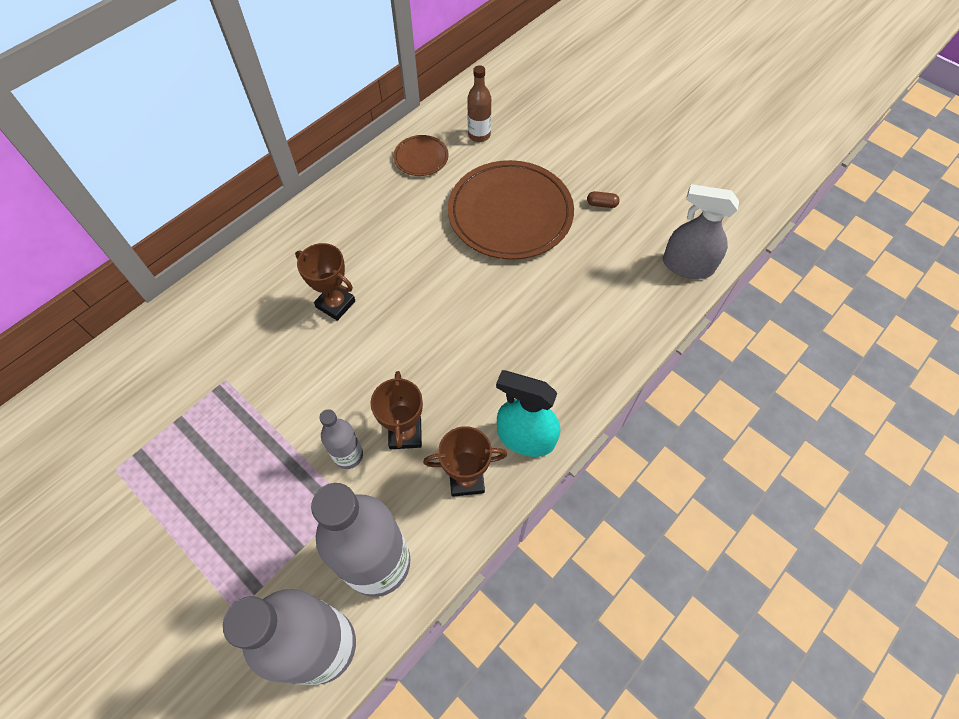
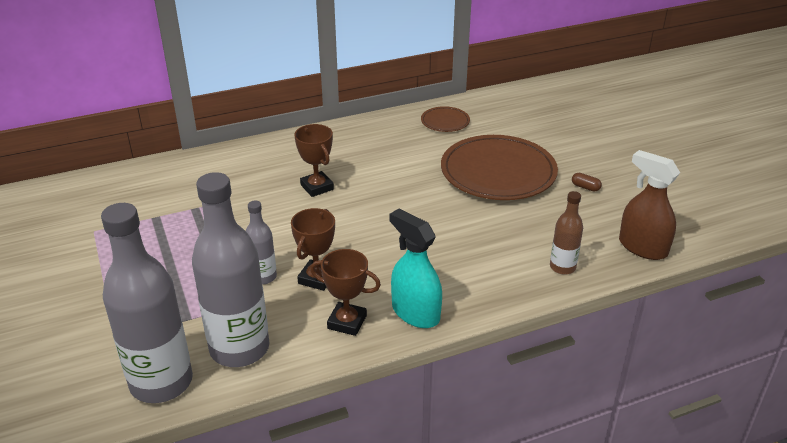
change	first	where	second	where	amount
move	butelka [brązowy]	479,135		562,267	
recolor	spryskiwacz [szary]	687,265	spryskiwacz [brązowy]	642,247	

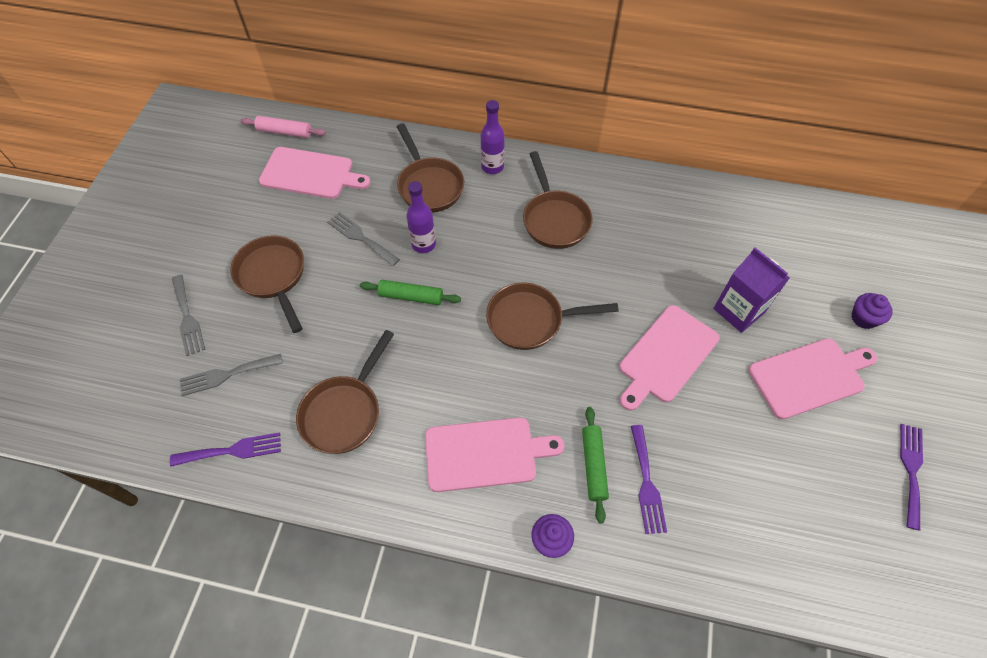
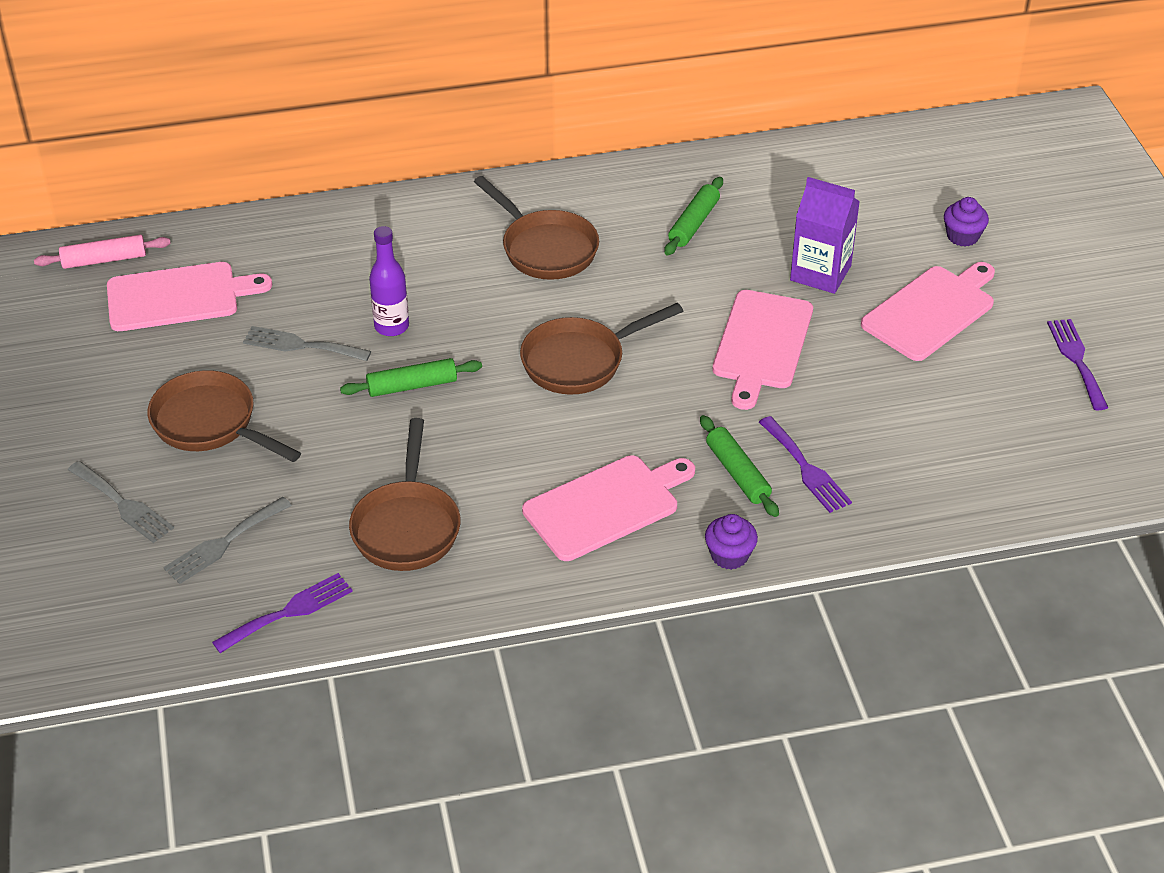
change	first	where	second	where	amount
delete	patelnia [brązowy]	429,185			
delete	butelka [fioletowy]	492,167			
insert			wałek do ciasta [zielony]	693,223	

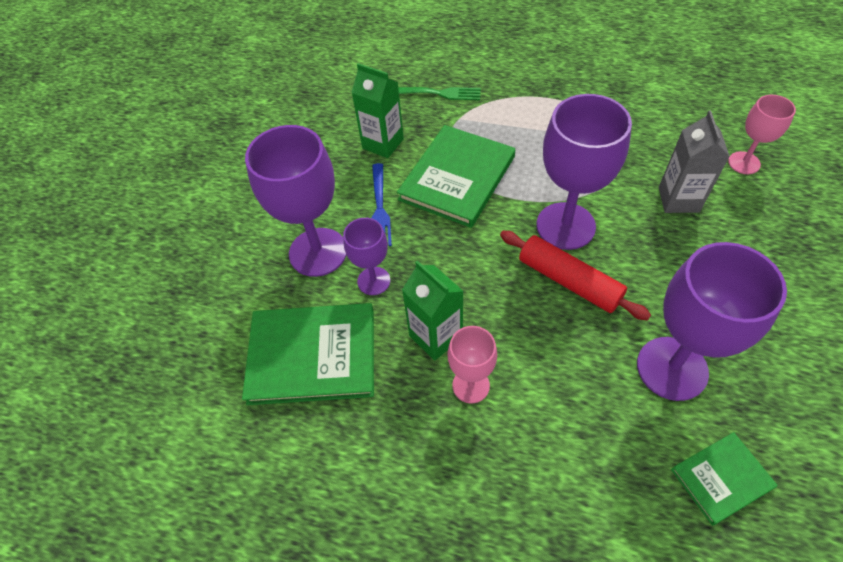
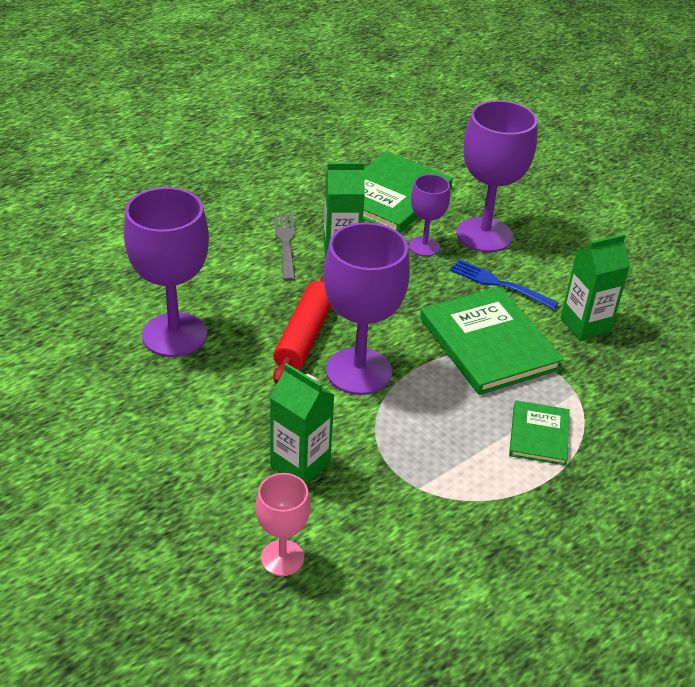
change	first	where	second	where	amount
delete	widelec [zielony]	438,93			
move	książka [zielony]	721,478		539,435	
replace	kielich [różowy]	471,385	widelec [szary]	286,243	
recolor	karton mleka [szary]	678,199	karton mleka [zielony]	300,465	
rotate	wałek do ciasta [czerwony]	569,281		305,336	60 degrees counterclockwise

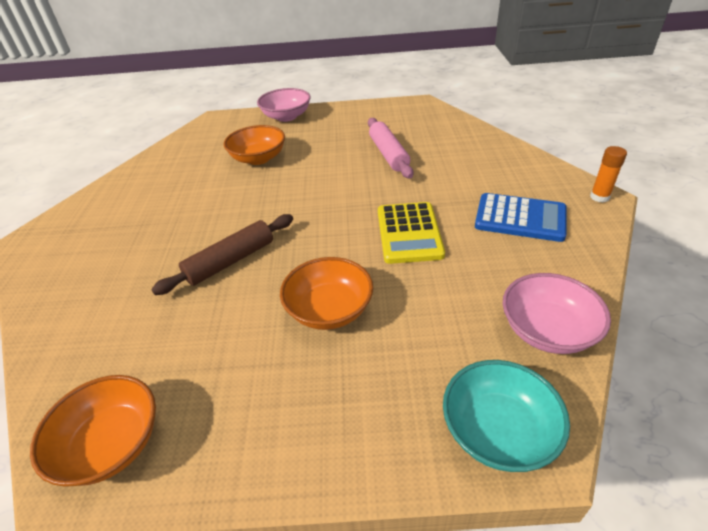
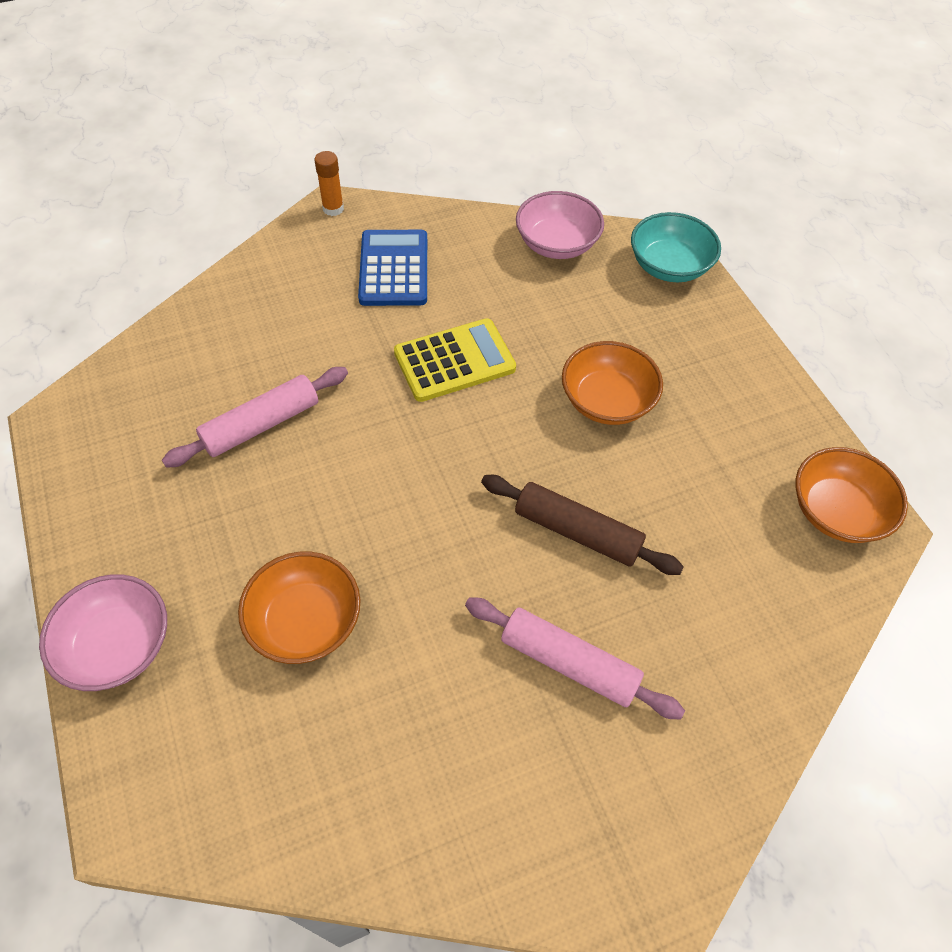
change	first	where	second	where	amount
insert			wałek do ciasta [różowy]	569,663	

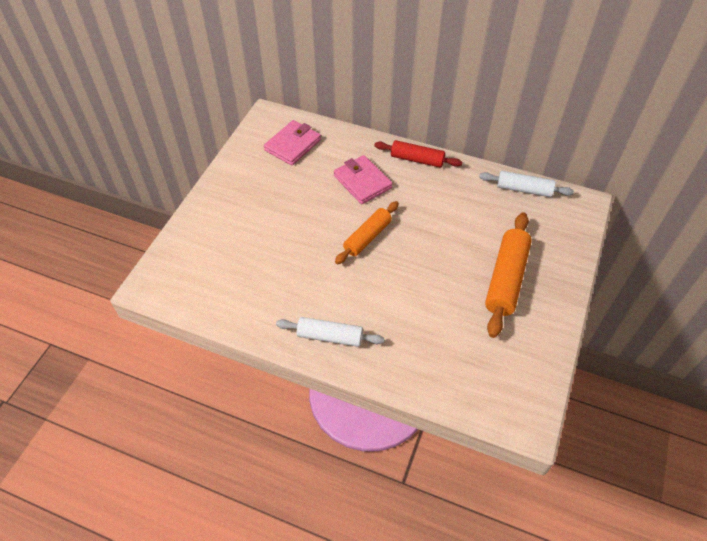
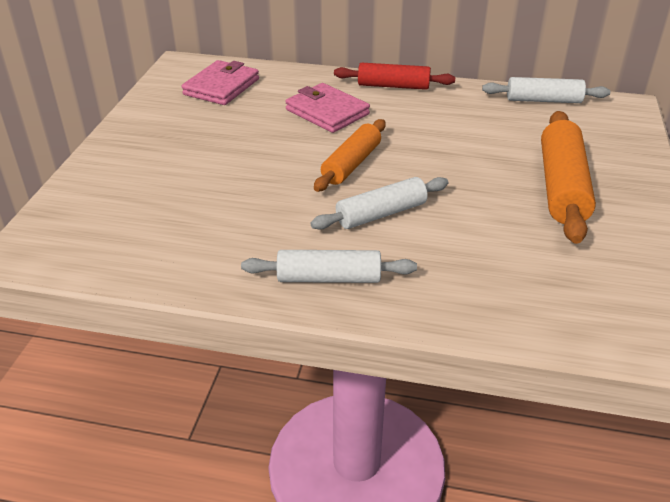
change	first	where	second	where	amount
insert			wałek do ciasta [biały]	381,214	

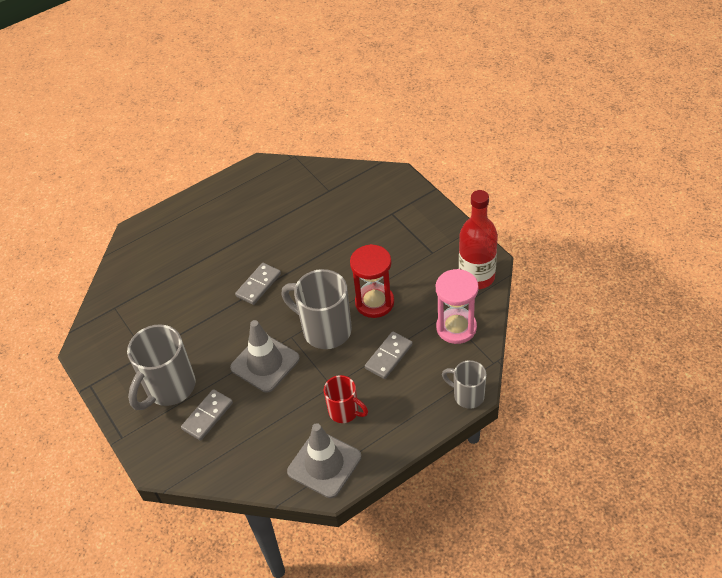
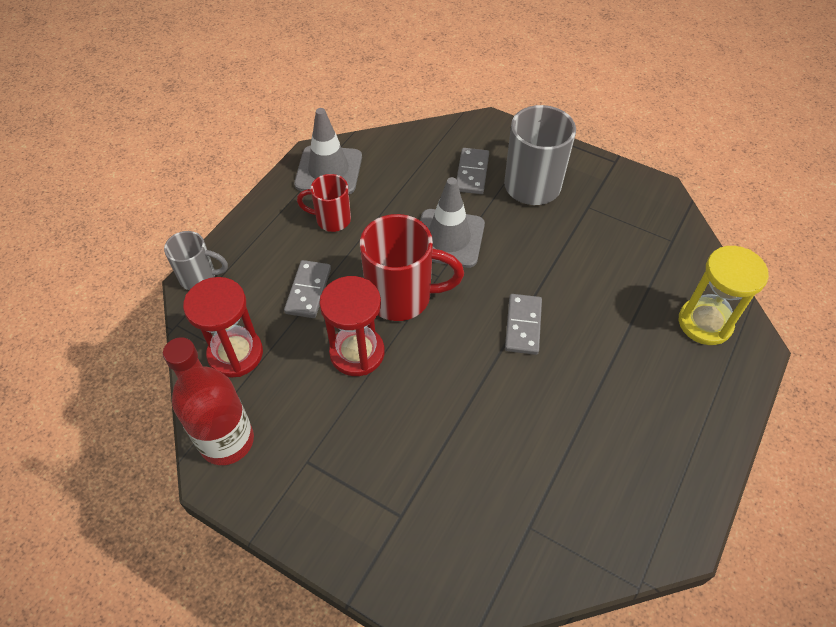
change	first	where	second	where	amount
insert			klepsydra [żółty]	705,323	
recolor	kubek [szary]	325,330	kubek [czerwony]	402,297	
recolor	klepsydra [różowy]	456,328	klepsydra [czerwony]	235,354	

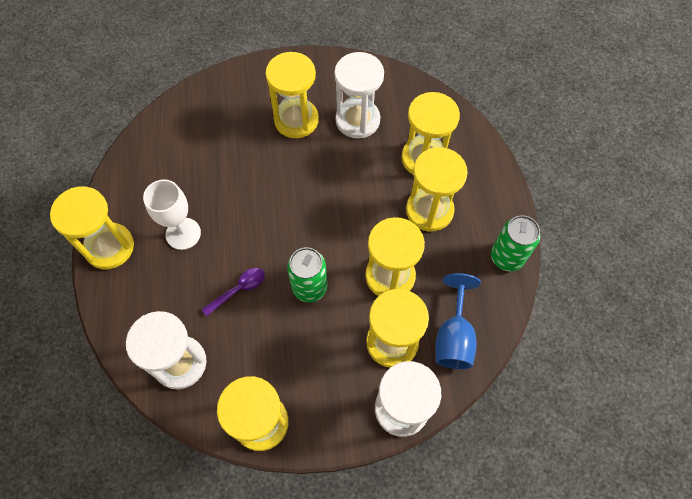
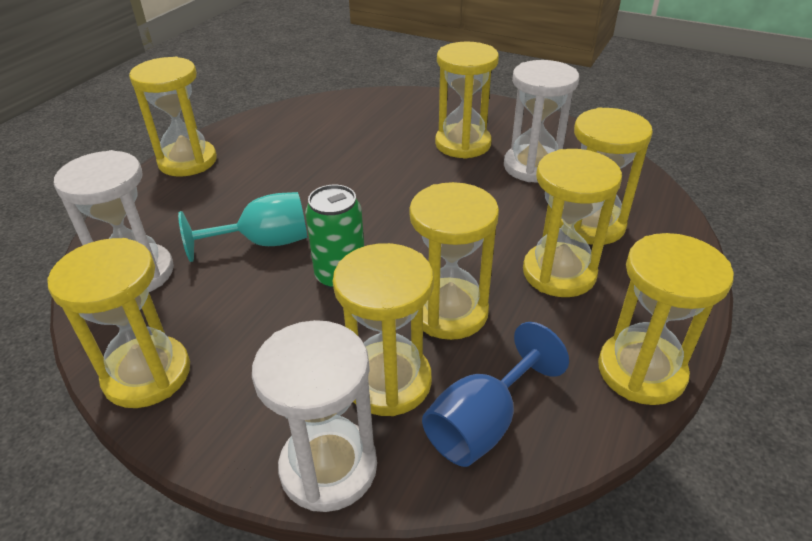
change	first	where	second	where	amount
delete	kielich [biały]	183,233			
replace	łyżka [fioletowy]	239,289	kielich [turkusowy]	264,243	
replace	puszka [zielony]	506,257	klepsydra [żółty]	641,371	

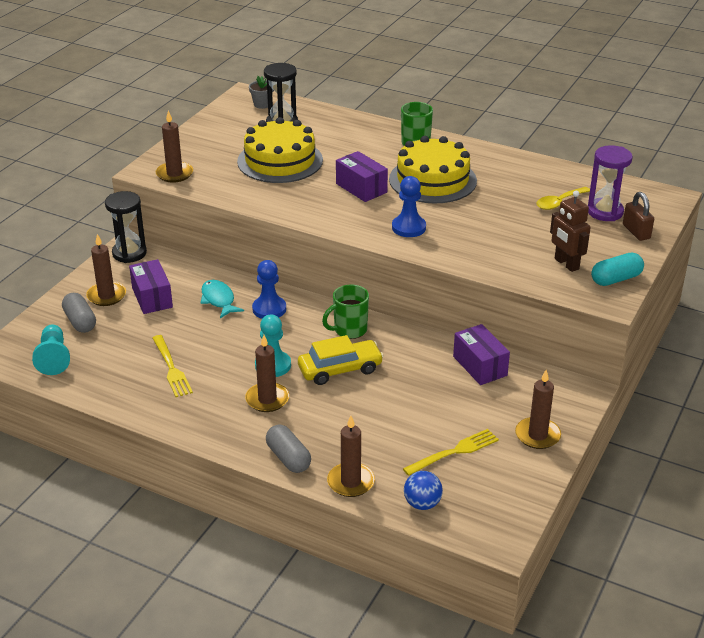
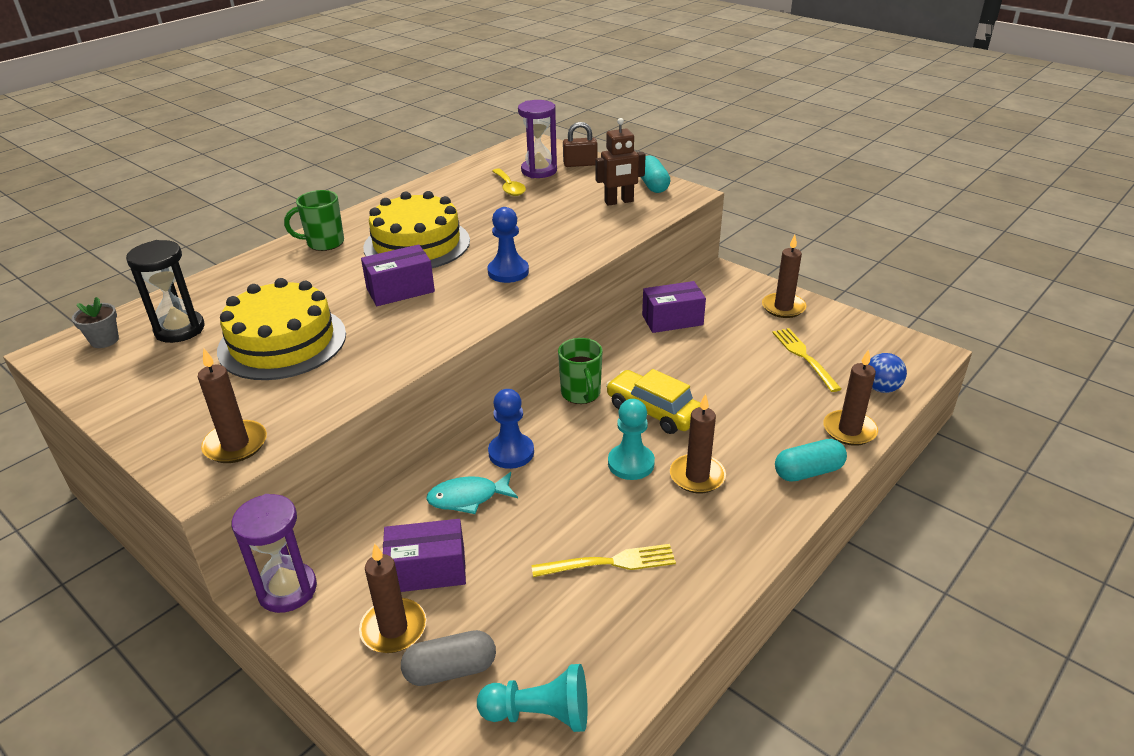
change	first	where	second	where	amount
recolor	klepsydra [czarny]	129,253	klepsydra [fioletowy]	287,590	
recolor	kapsułka [szary]	288,458	kapsułka [turkusowy]	808,472	
rotate	samochód [żółty]	340,369		653,411	45 degrees counterclockwise

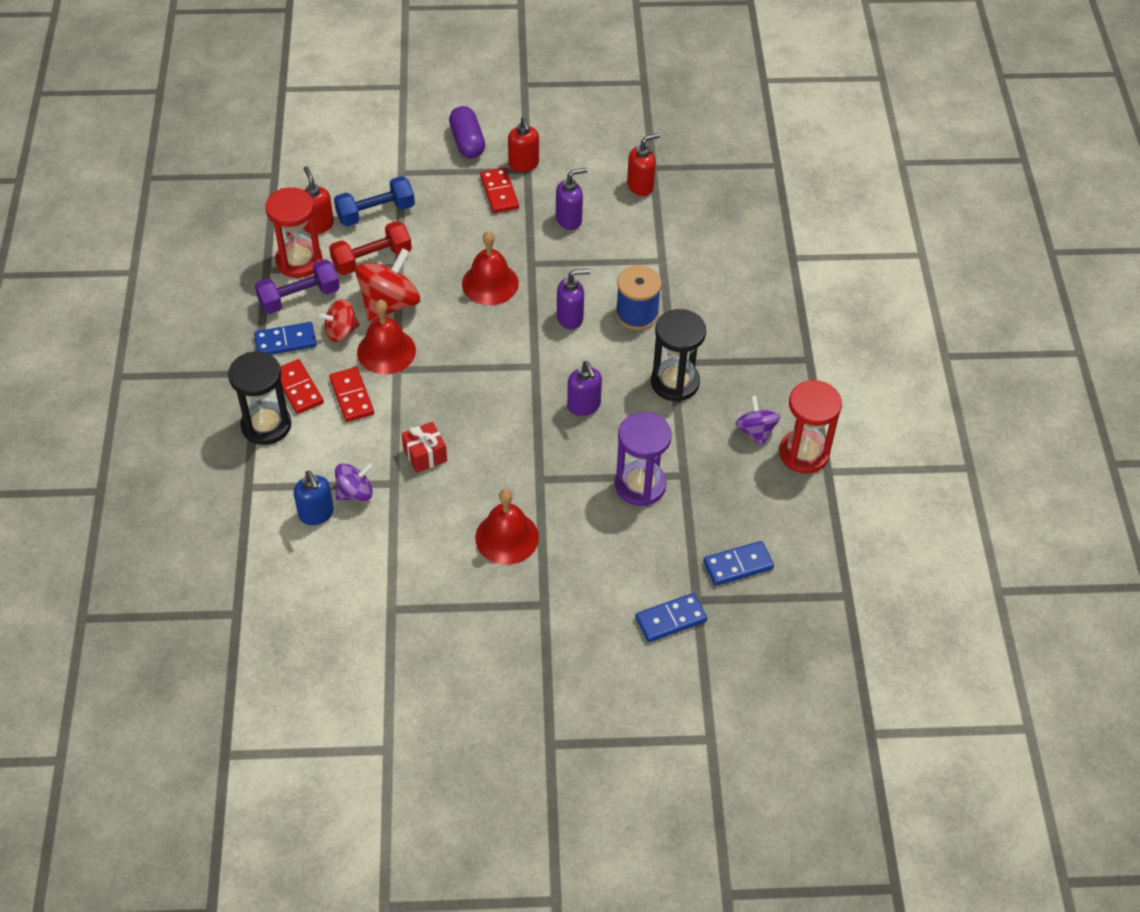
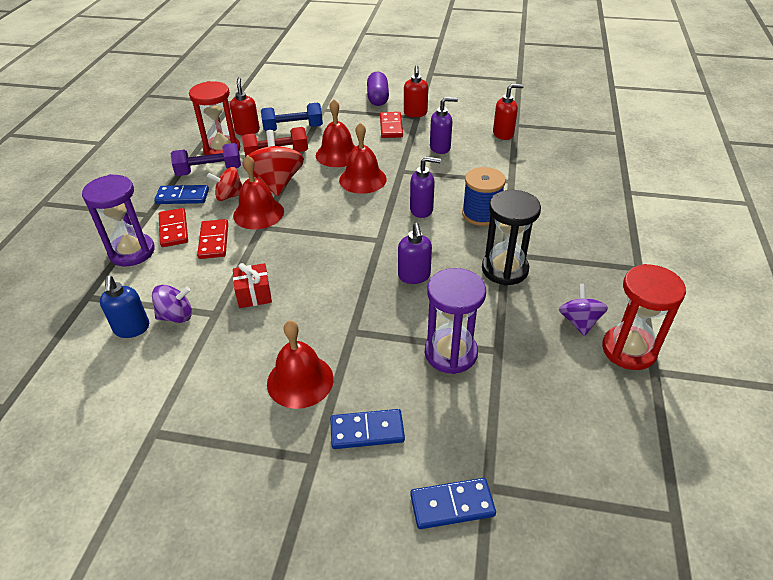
change	first	where	second	where	amount
insert			dzwonek [czerwony]	338,154	
move	kostka domina [niebieski]	738,565		367,431	
recolor	klepsydra [czarny]	266,425	klepsydra [fioletowy]	132,252	
rotate	bączek [czerwony]	389,304		276,183	60 degrees counterclockwise

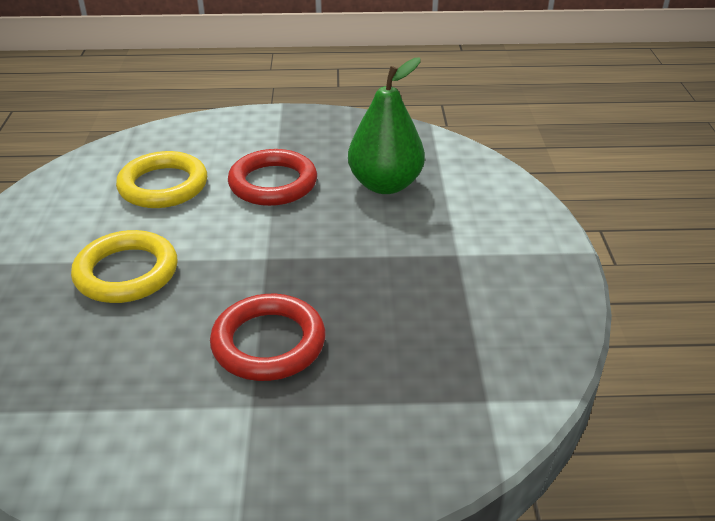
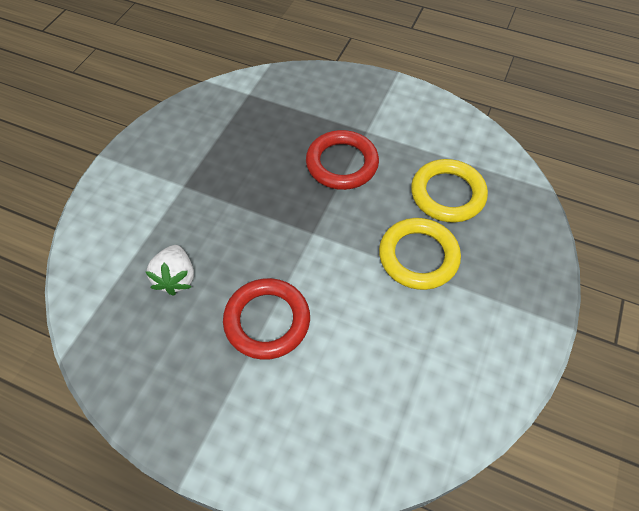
change	first	where	second	where	amount
move	pierścień [żółty]	163,186		447,194	
replace	gruszka [zielony]	385,185	truskawka [biały]	176,278	

